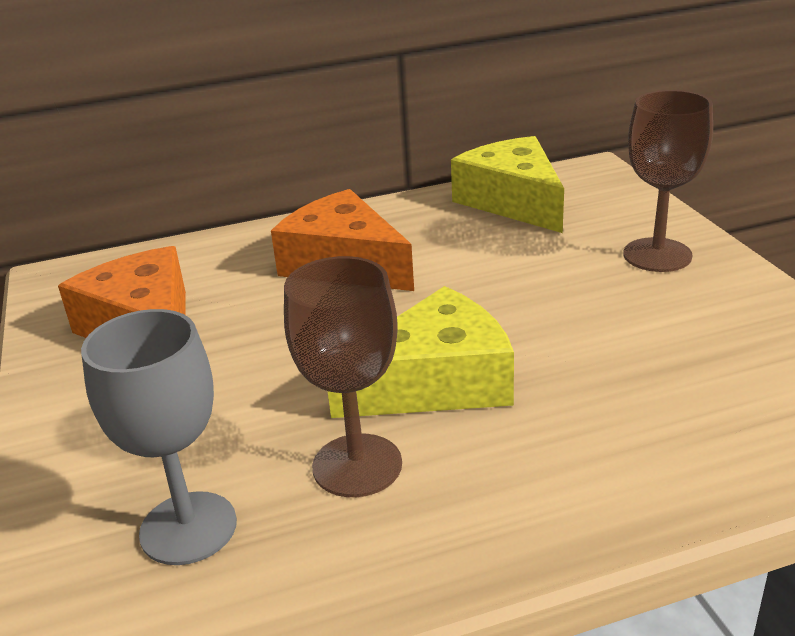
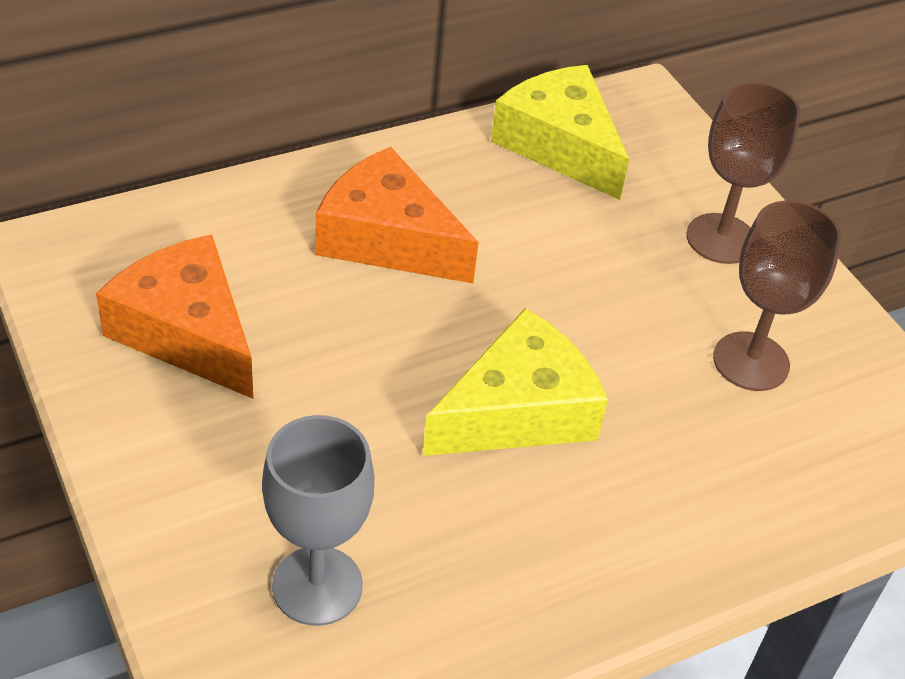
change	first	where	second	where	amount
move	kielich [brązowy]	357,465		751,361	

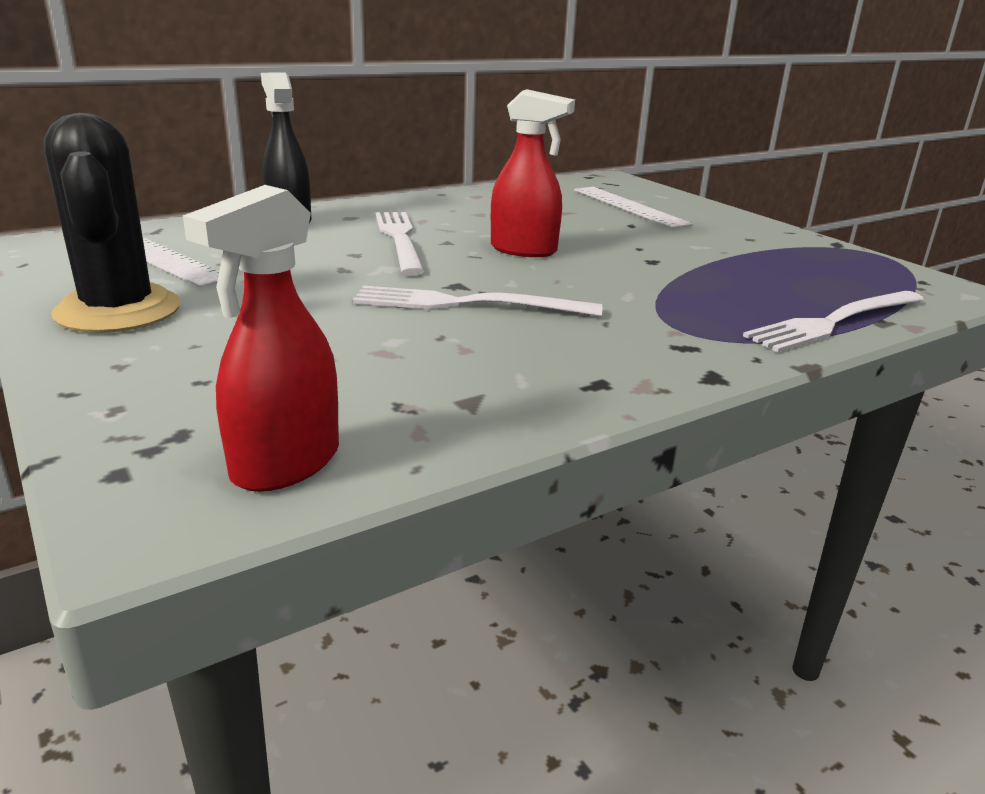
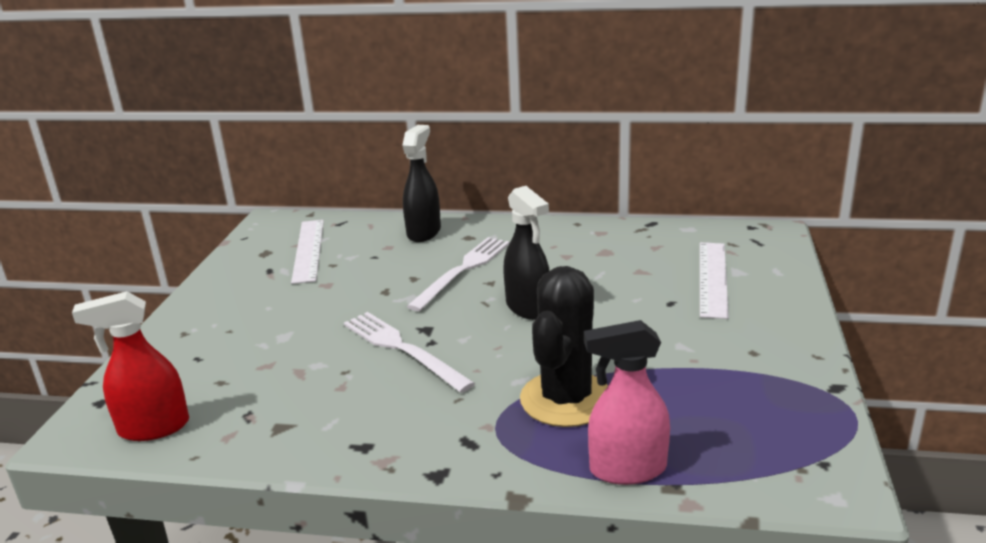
change	first	where	second	where	amount
move	kaktus [czarny]	118,310		566,399	
replace	widelec [biały]	834,322	spryskiwacz [różowy]	627,469	
recolor	spryskiwacz [czerwony]	524,250	spryskiwacz [czarny]	528,308	

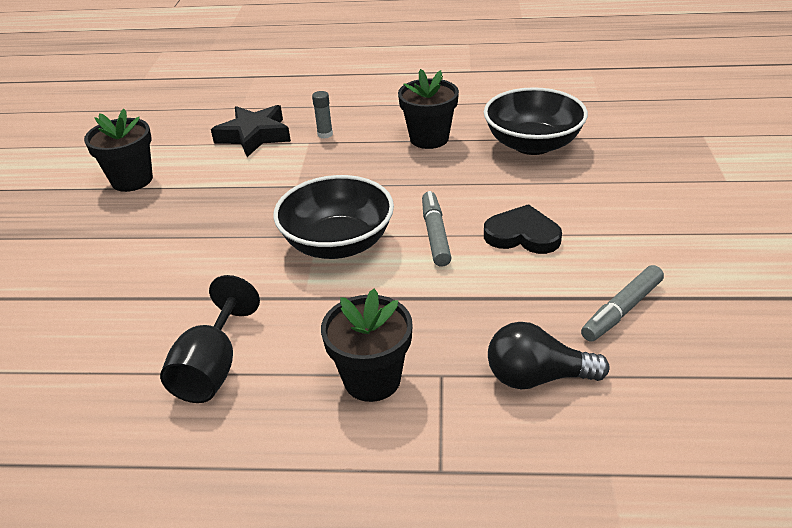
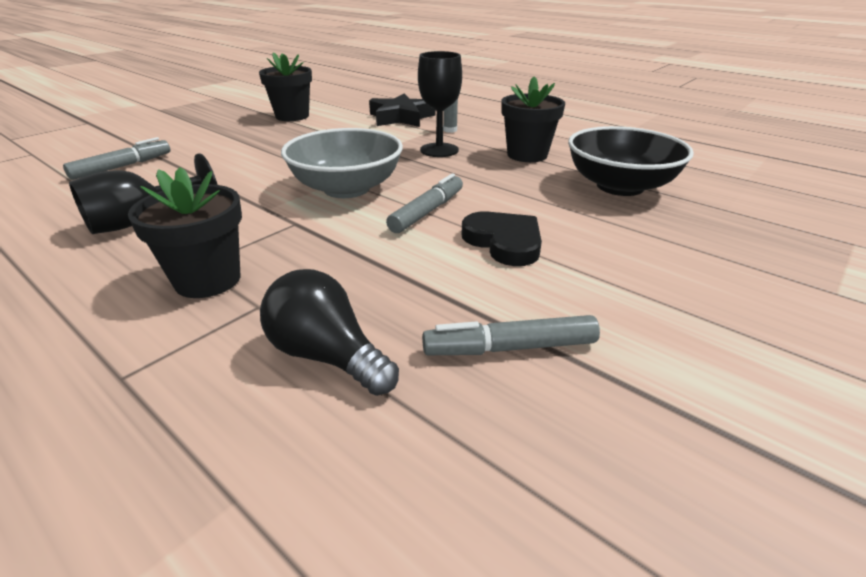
change	first	where	second	where	amount
insert			flamaster [szary]	123,167	
insert			kielich [czarny]	439,150	
recolor	miska [czarny]	338,243	miska [szary]	346,188	

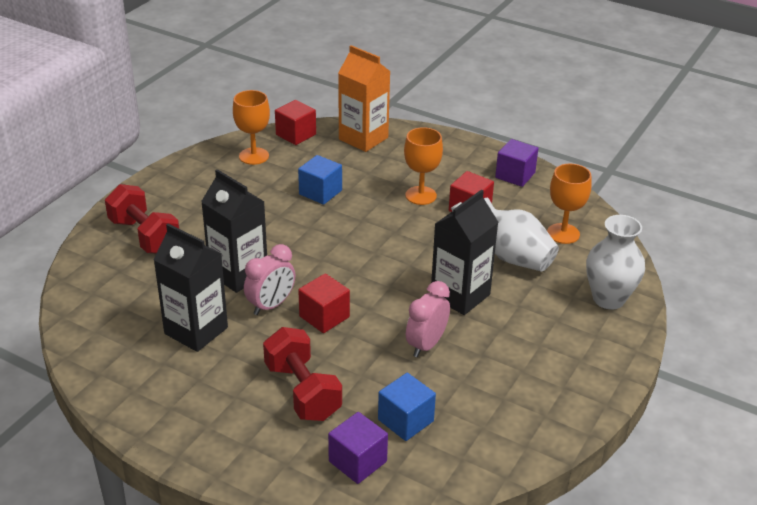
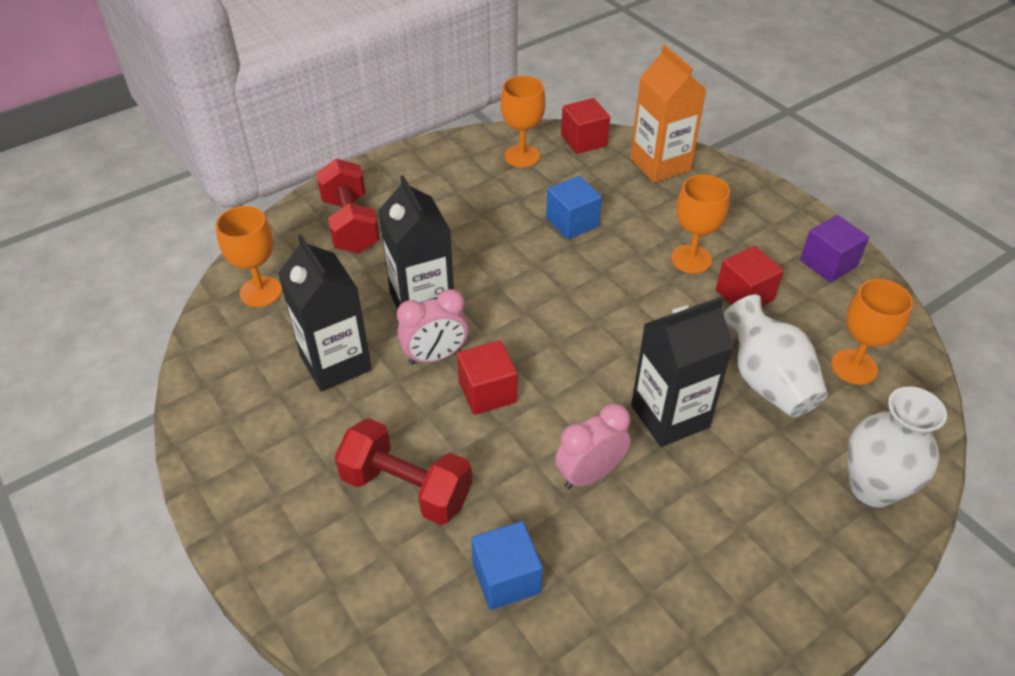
change	first	where	second	where	amount
delete	sześcian [fioletowy]	357,461			
insert			kielich [pomarańczowy]	261,292	
rotate	hantel [czerwony]	302,391		406,488	60 degrees counterclockwise

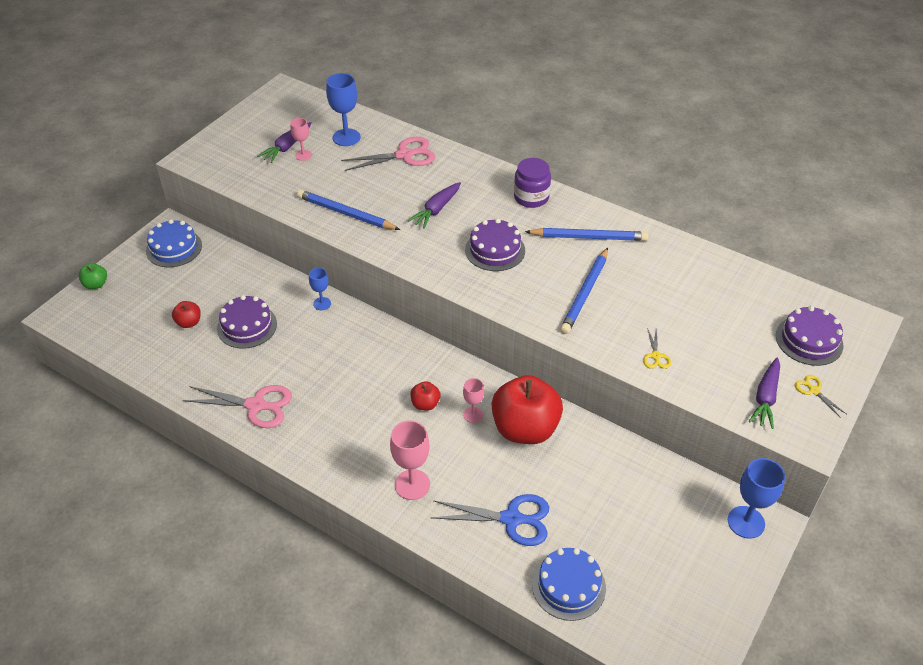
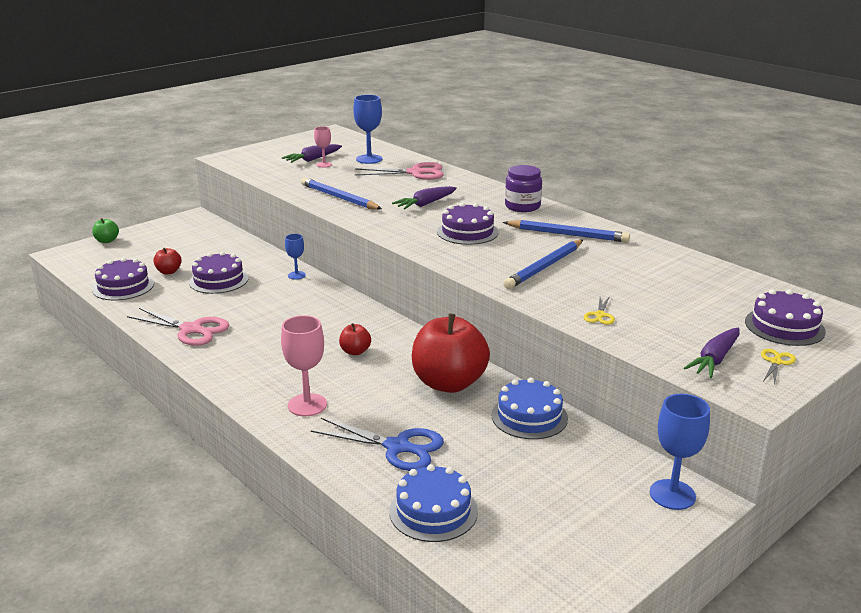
change	first	where	second	where	amount
delete	kielich [różowy]	473,415			
insert			tort [fioletowy]	123,286	
move	tort [niebieski]	174,248		529,416	
rotate	nożyczki [żółty]	813,390		776,362	45 degrees clockwise

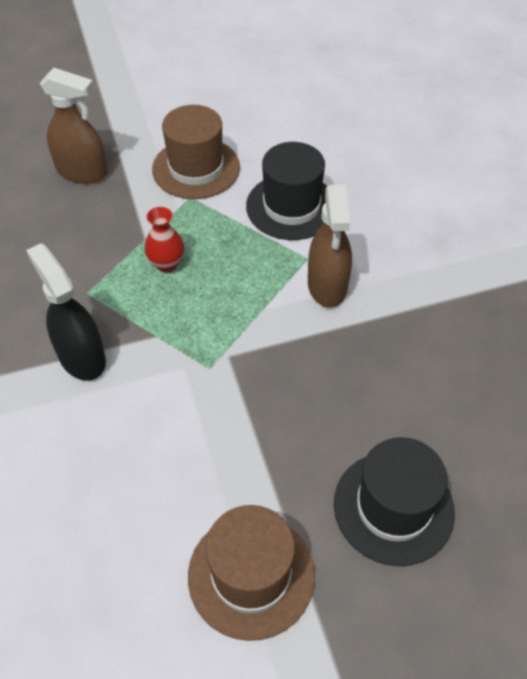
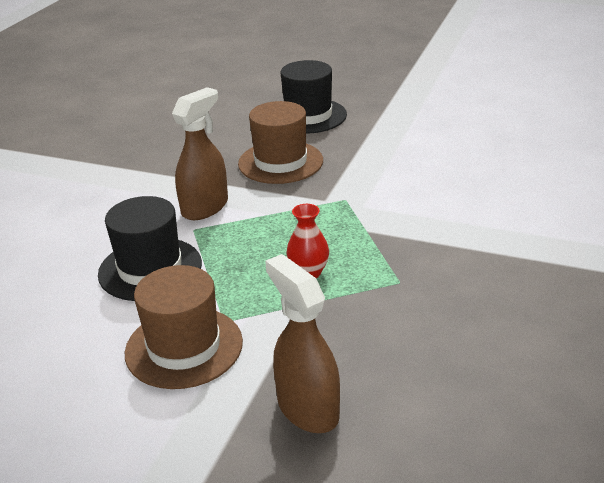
change	first	where	second	where	amount
delete	spryskiwacz [czarny]	81,357			
move	kapelusz [brązowy]	251,575		280,162	

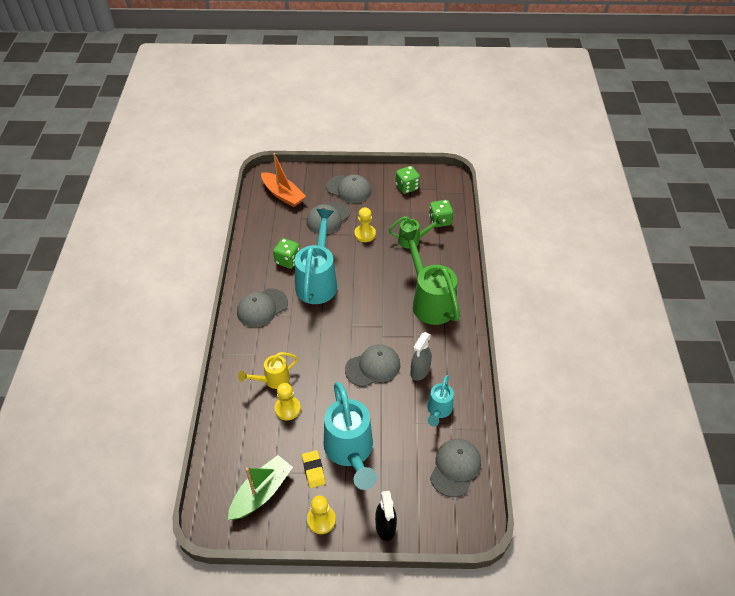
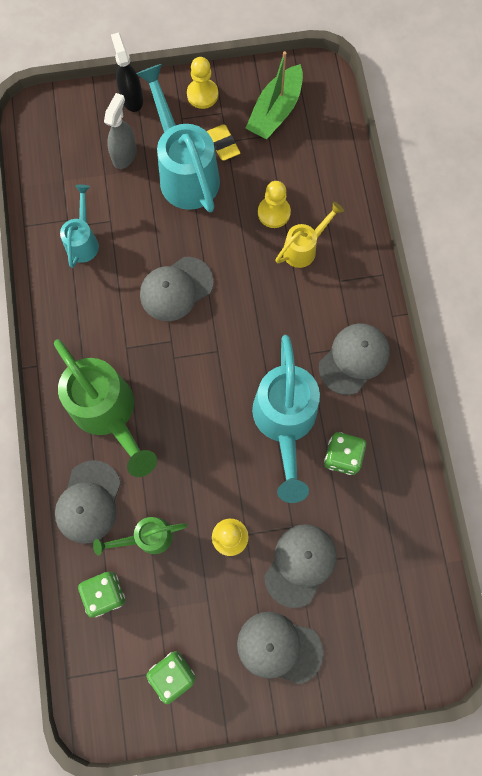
change	first	where	second	where	amount
delete	łódka [pomarańczowy]	283,195			
move	spryskiwacz [szary]	420,371		124,155	
move	czapka [szary]	455,468		89,502	

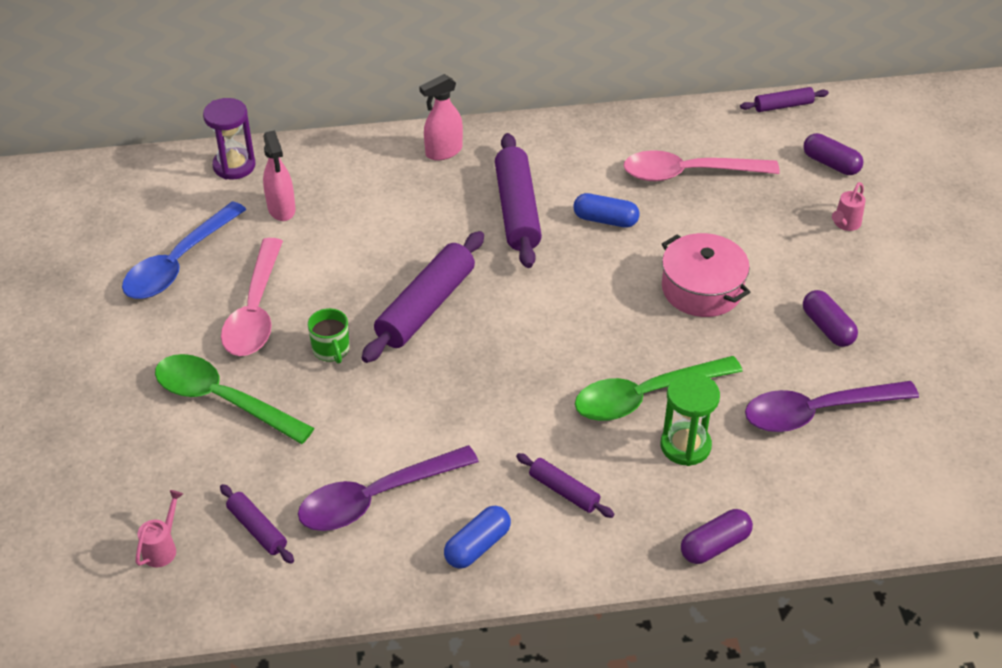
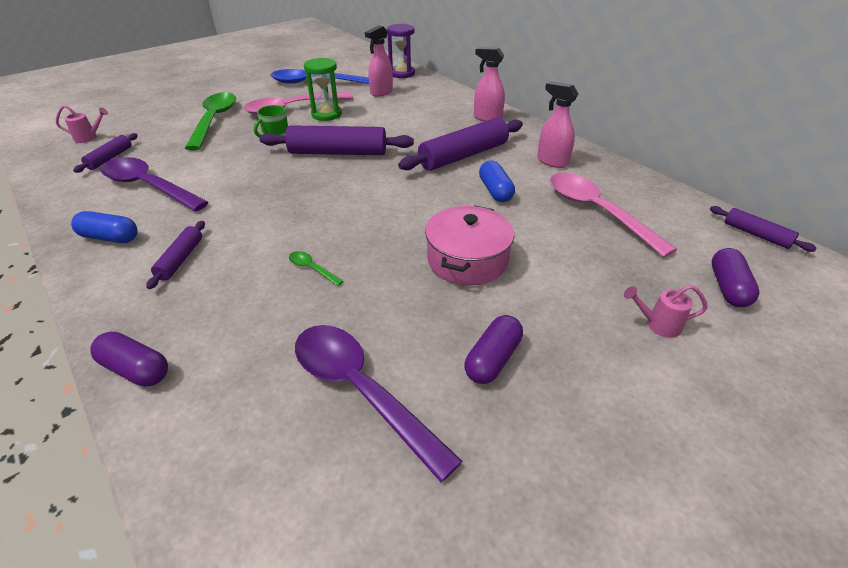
change	first	where	second	where	amount
insert			spryskiwacz [różowy]	552,161	
move	klepsydra [zielony]	685,446		326,114	
resize	łyżka [zielony]	646,396		312,269	x0.41

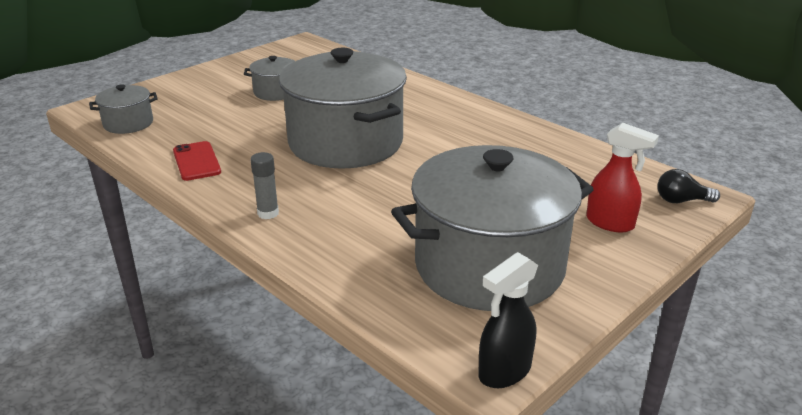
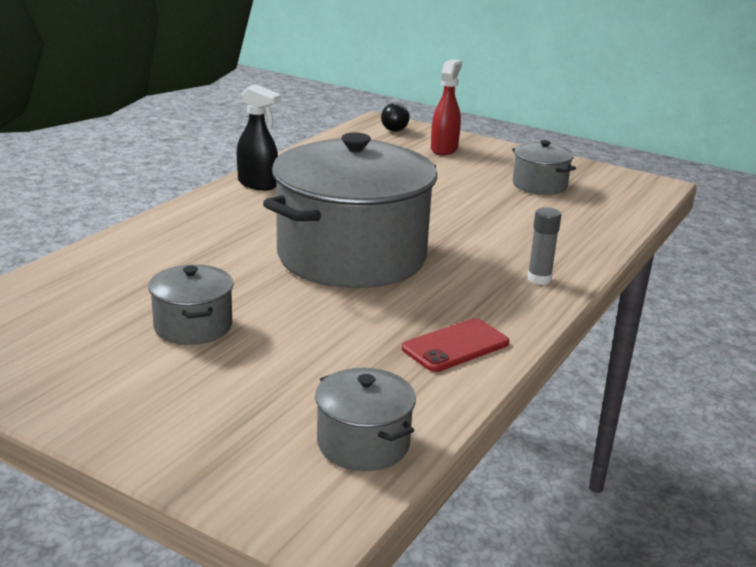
change	first	where	second	where	amount
move	spryskiwacz [czarny]	504,372		258,184	
resize	garnek [szary]	489,266		539,185	x0.44

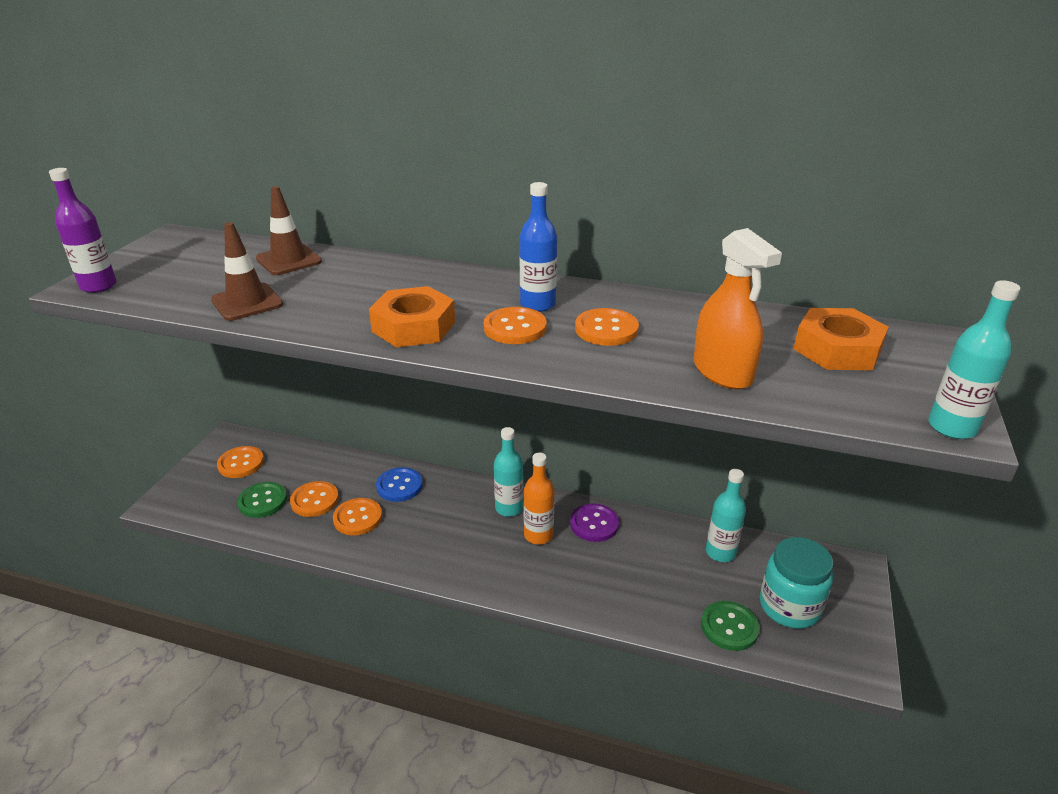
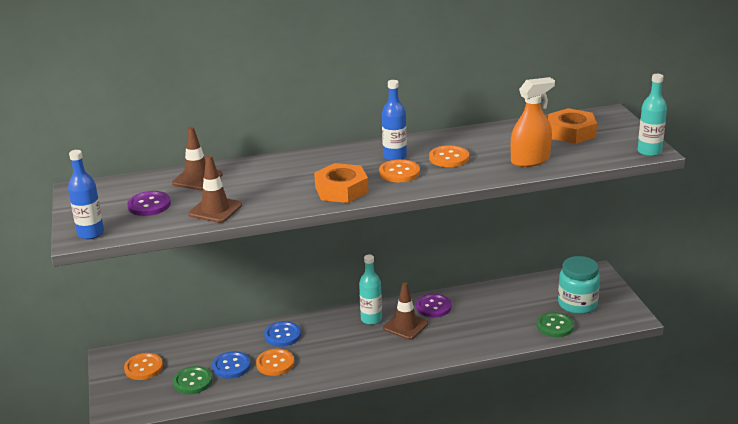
change	first	where	second	where	amount
delete	butelka [turkusowy]	720,552			
insert			guzik [fioletowy]	149,205	
replace	butelka [pomarańczowy]	538,535	pachołek [brązowy]	405,326	
recolor	butelka [fioletowy]	98,286	butelka [niebieski]	91,233	
recolor	guzik [pomarańczowy]	315,500	guzik [niebieski]	231,366	
rotate	spryskiwacz [pomarańczowy]	722,372		530,160	60 degrees counterclockwise

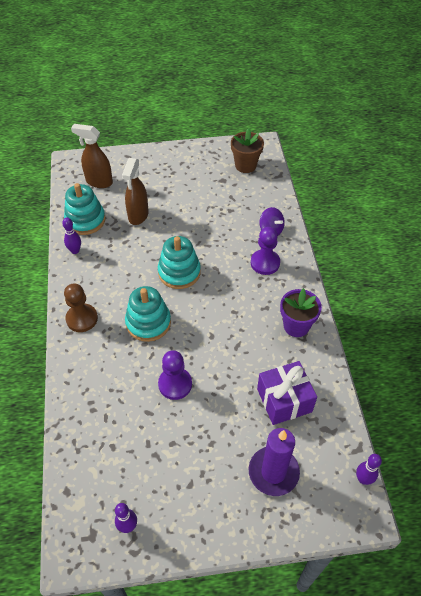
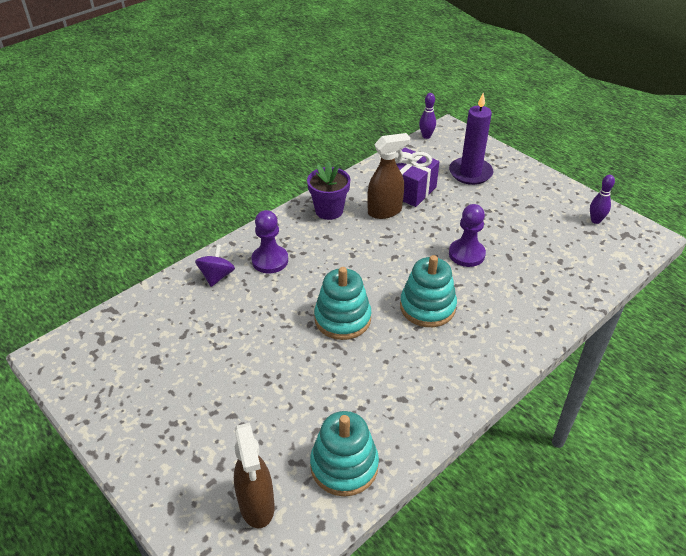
change	first	where	second	where	amount
delete	kręgiel [fioletowy]	75,251			
delete	pionek [brązowy]	82,319			
delete	doniczka [brązowy]	245,165			
move	spryskiwacz [brązowy]	138,215		385,211	

